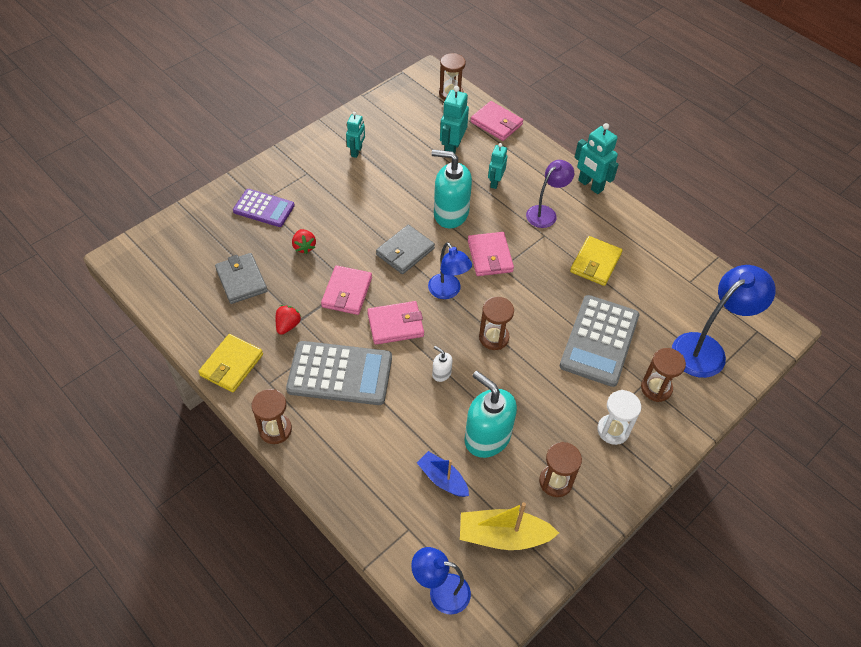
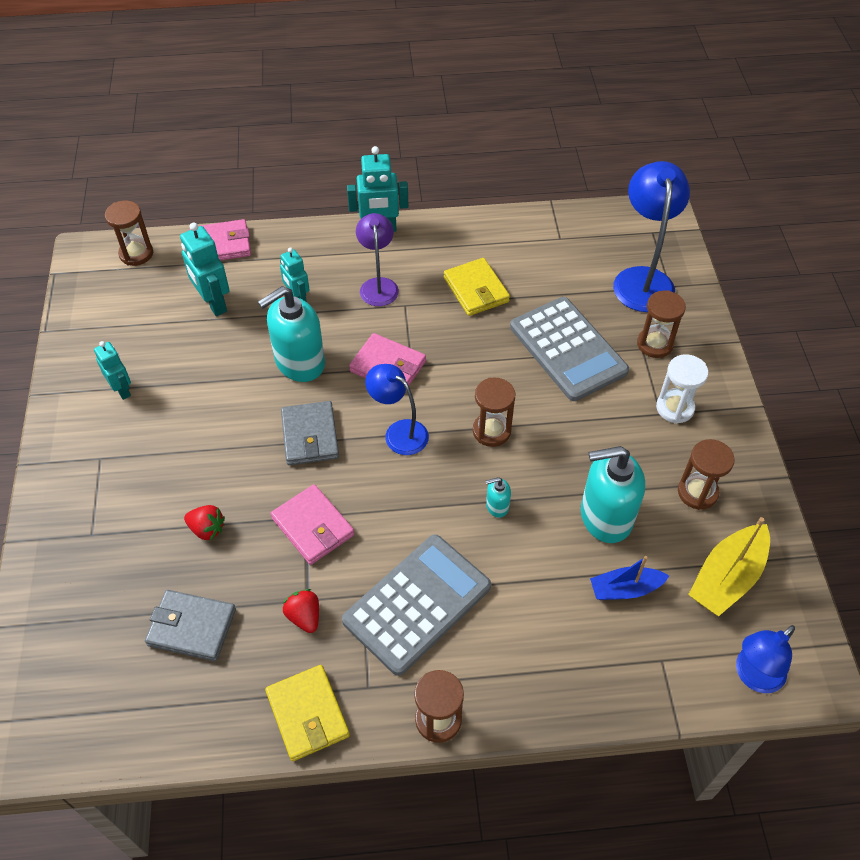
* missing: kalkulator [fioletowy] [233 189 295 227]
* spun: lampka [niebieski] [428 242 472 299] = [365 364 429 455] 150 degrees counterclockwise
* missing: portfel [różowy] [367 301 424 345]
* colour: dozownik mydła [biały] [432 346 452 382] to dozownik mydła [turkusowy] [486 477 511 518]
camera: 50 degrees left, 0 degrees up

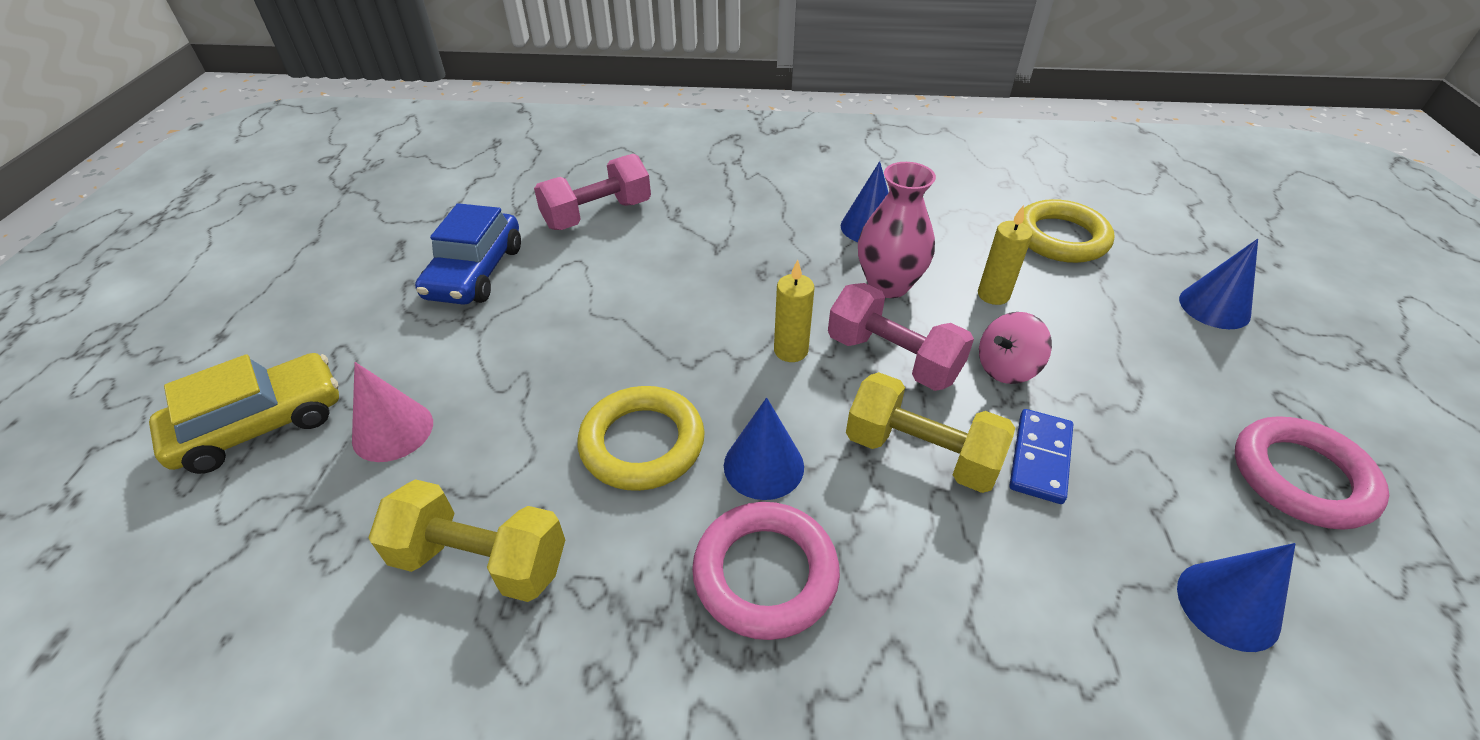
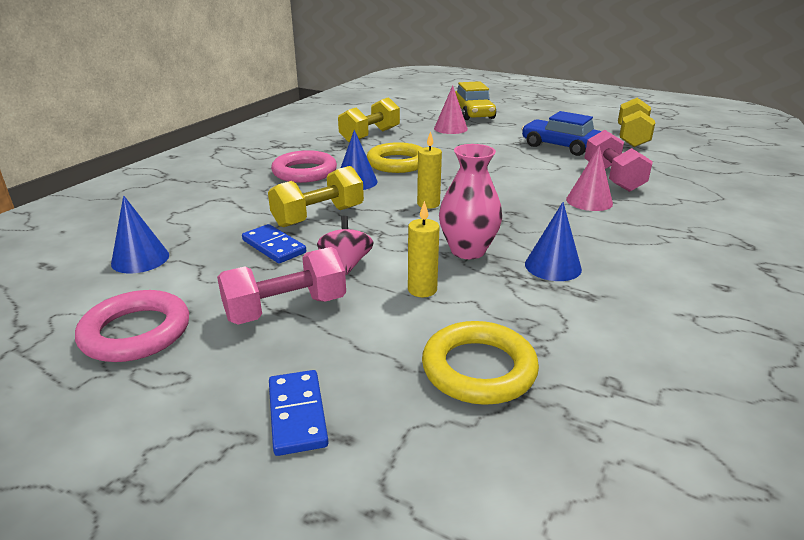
* exchanged: stożek [niebieski] [1179 239 1258 329] to kostka domina [niebieski] [269 370 329 456]
* relocated: hantel [różowy] [828 283 974 391] to [217 247 346 325]
* appeared: hantel [żółty] [618 98 655 147]
* appeared: stożek [różowy] [566 146 613 211]
camera: 115 degrees right, 15 degrees down

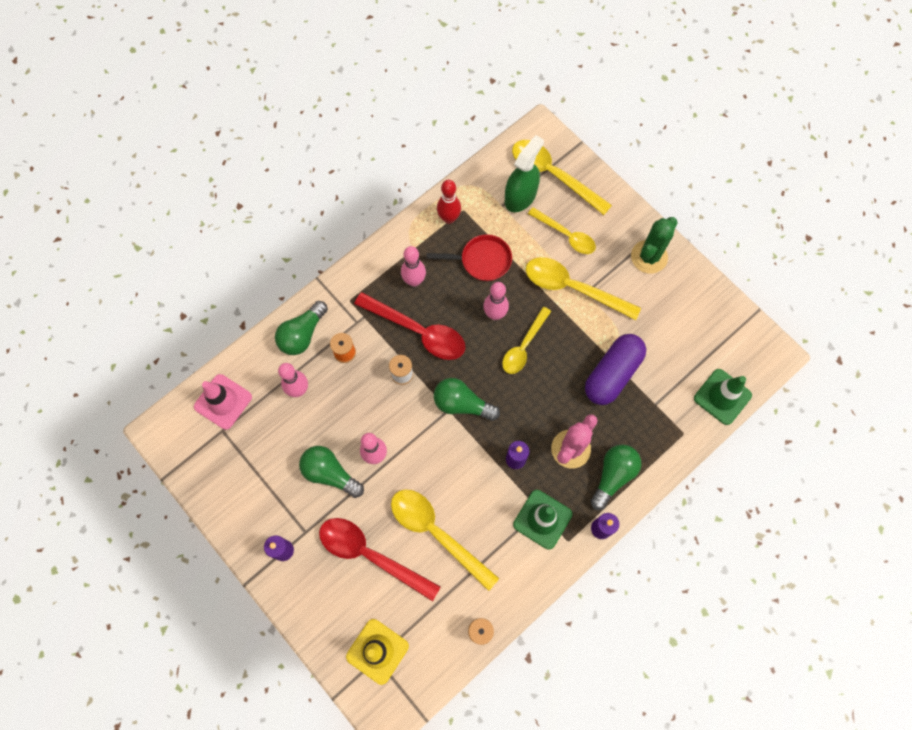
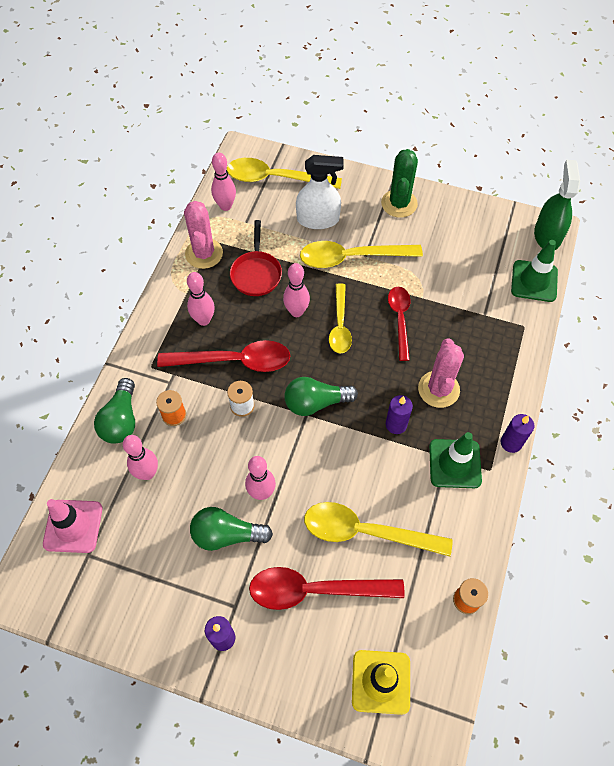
* relocated: spryskiwacz [zielony] [505 135 544 212] to [534 160 580 250]
* exchanged: kręgiel [czerwony] [437 180 461 224] to kaktus [różowy] [184 201 223 269]
* exchanged: łyżka [żółty] [528 207 596 254] to spryskiwacz [biały] [296 155 344 229]
* spun: patelnia [czerwony] [426 234 512 281] = [230 220 282 296] 120 degrees clockwise
* missing: kapsułka [fioletowy] [585 334 646 405]
* missing: żarówka [zielony] [590 444 641 510]
* appeared: kręgiel [różowy] [211 153 236 211]
* appeared: łyżka [czerwony] [388 287 410 361]
camera: 30 degrees left, 10 degrees down

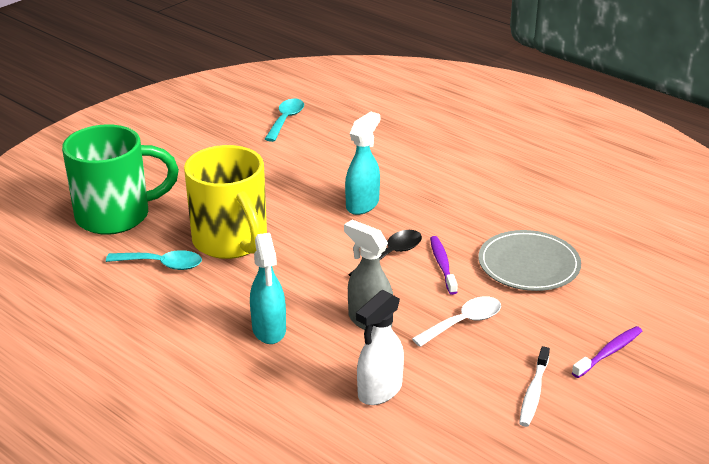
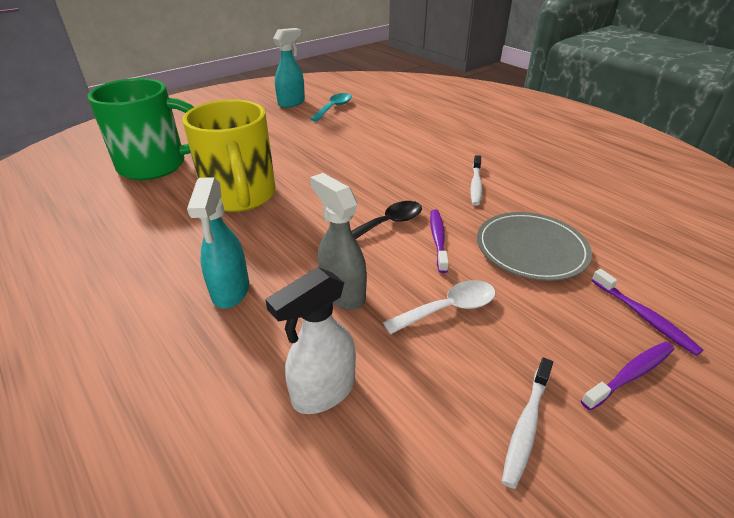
* relocated: spryskiwacz [turkusowy] [345 112 380 215] to [273 28 305 108]
* missing: łyżka [turkusowy] [106 250 202 270]
* appeared: szczoteczka do zębów [biały] [470 155 482 206]
* appeared: szczoteczka do zębów [fioletowy] [592 269 703 356]
camera: 10 degrees right, 5 degrees up

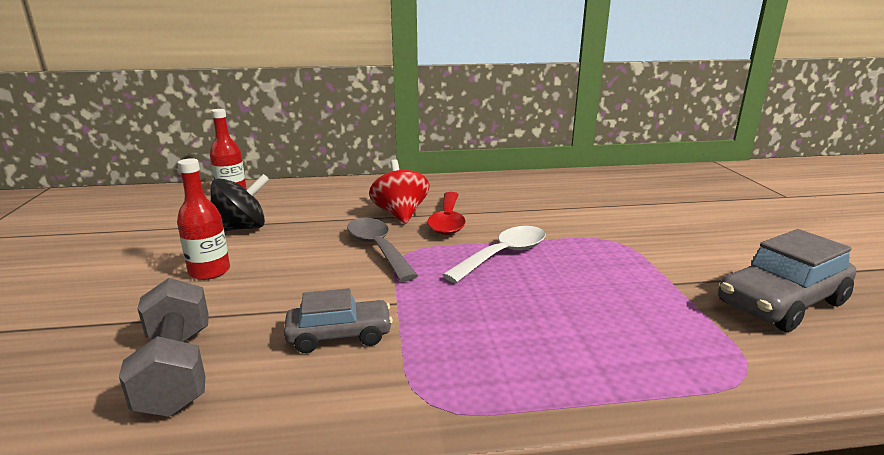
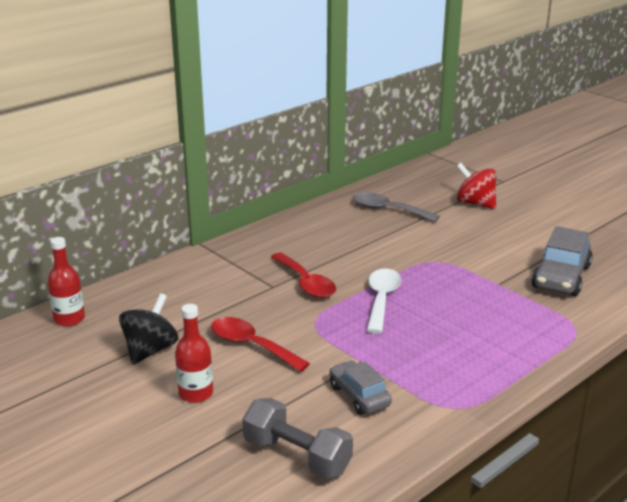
* relocated: bączek [czerwony] [369 159 429 224] to [456 163 496 209]
* relocated: łyżka [szary] [347 218 418 282] to [353 192 440 222]
* spun: samochód [szary] [284 288 393 353] = [330 360 392 415] 75 degrees counterclockwise
* appeared: łyżka [czerwony] [211 317 310 372]
camera: 35 degrees left, 5 degrees up

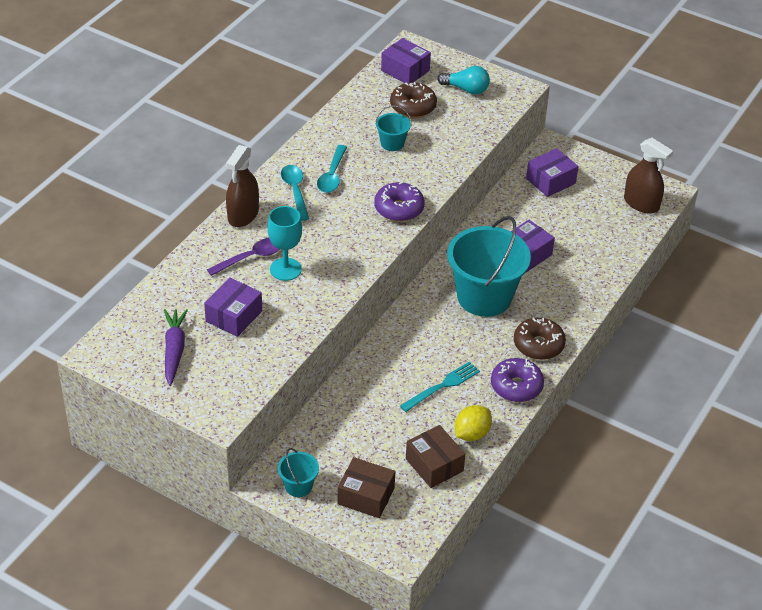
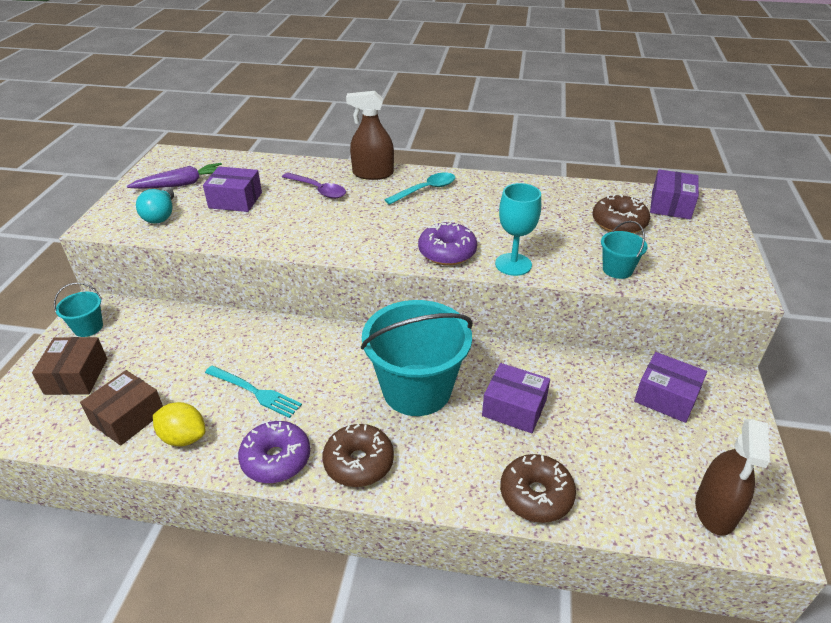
* relocated: żarówka [turkusowy] [437 66 490 95] to [136 187 174 223]
* relocated: wiadro [turkusowy] [375 105 411 151] to [601 221 648 279]
* missing: łyżka [turkusowy] [317 145 347 193]
* relocated: kielich [turkusowy] [268 206 302 281] to [495 183 541 276]
* appeared: donut [brązowy] [500 454 576 523]
camera: 70 degrees right, 5 degrees down

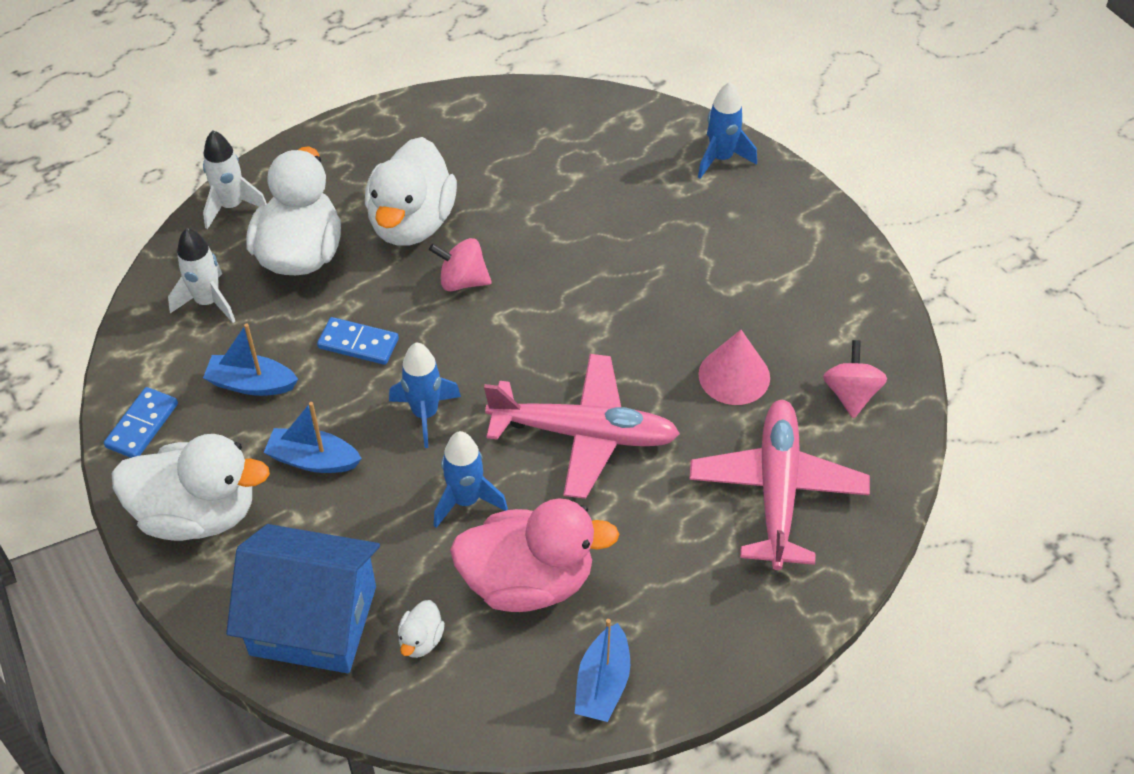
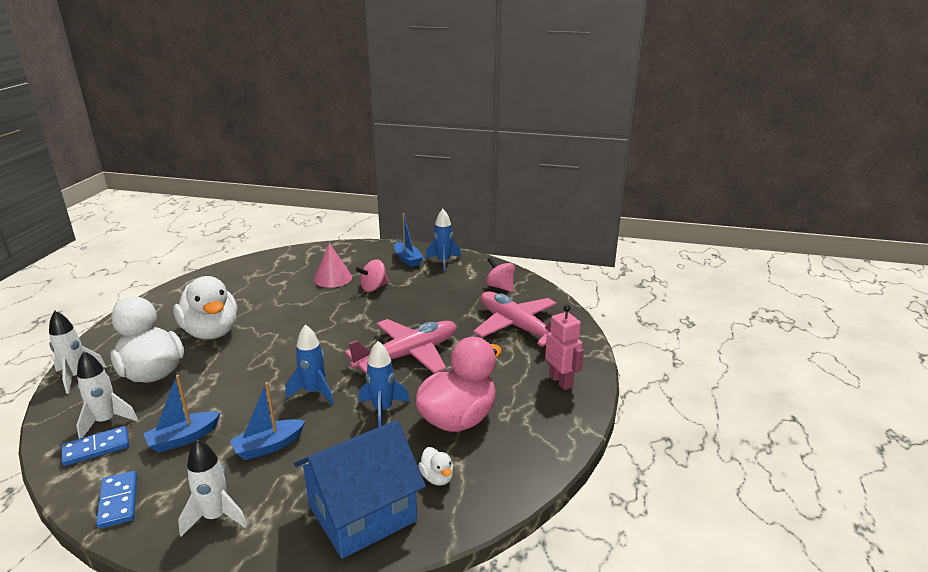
* relocated: rakieta [niebieski] [698 82 757 179] to [426 209 461 271]
* relocated: bączek [różowy] [429 238 492 291] to [356 259 389 292]
* relocated: kostka domina [niebieski] [317 317 399 365] to [61 426 129 466]
* relocated: stożek [różowy] [698 330 770 405] to [314 243 352 288]
* exchanged: kaczka [biały] [112 434 270 541] to rakieta [biały] [178 439 247 536]
* relocated: łódka [niebieski] [575 619 630 722] to [394 213 424 267]
* appeared: robot [różowy] [545 305 584 390]
camera: 45 degrees left, 25 degrees down

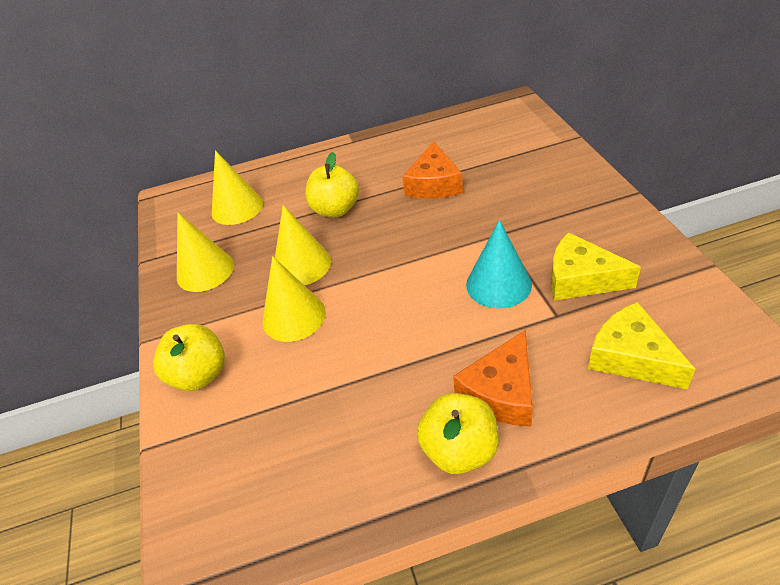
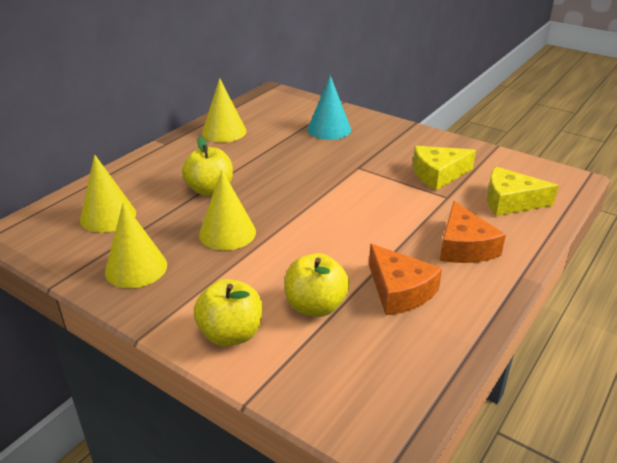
* relocated: ser [pomarańczowy] [402 141 463 199] to [369 244 442 315]
* relocated: stożek [turkusowy] [466 220 532 308] to [307 76 351 140]
* relocated: stożek [żółty] [262 256 326 342] to [202 78 246 142]
* relocated: jabłko [żółty] [417 393 499 474] to [285 253 349 317]
camera: 45 degrees left, 10 degrees down

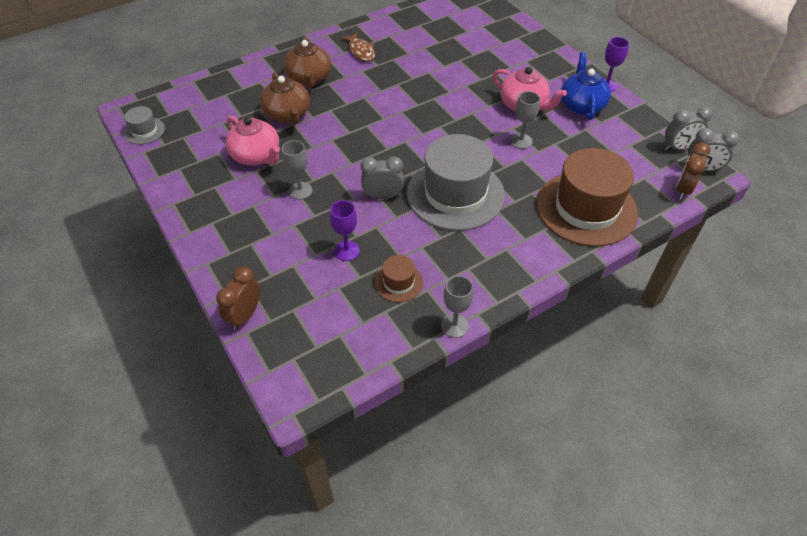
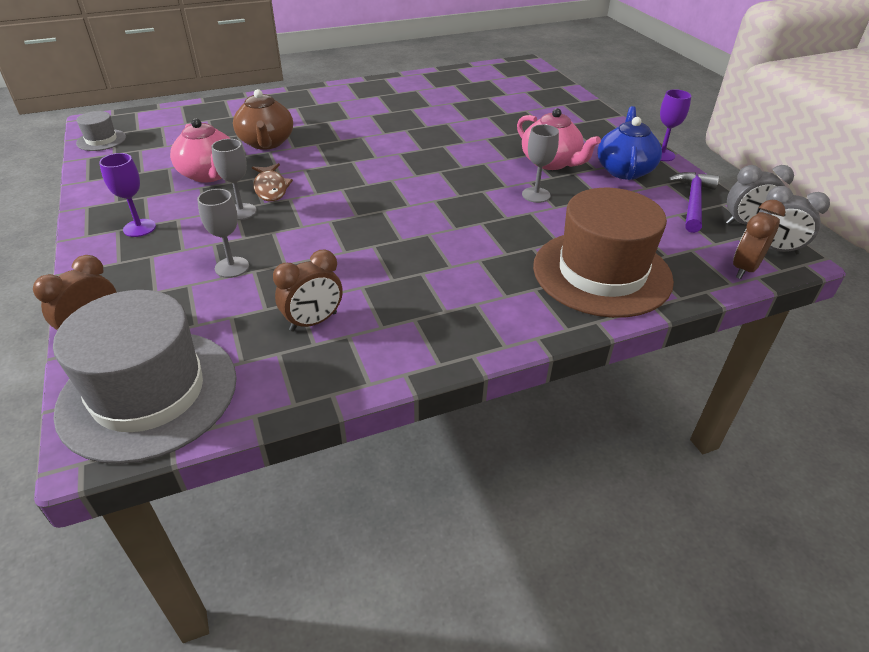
* relocated: ryba [brązowy] [341 32 375 61] to [252 163 293 201]
* missing: imbryk [brązowy] [284 37 331 88]
* relocated: kapelusz [szary] [407 134 505 231] to [53 290 237 464]
* missing: budzik [szary] [361 156 404 199]
* relocated: kielich [fioletowy] [330 200 360 261] to [99 153 156 237]
* exchanged: kapelusz [brązowy] [375 255 423 302] to budzik [brązowy] [273 250 343 332]
* relocated: kielich [szary] [441 276 473 338] to [197 189 249 278]
* appeared: młotek [fioletowy] [668 172 719 233]
camera: 10 degrees right, 10 degrees down

